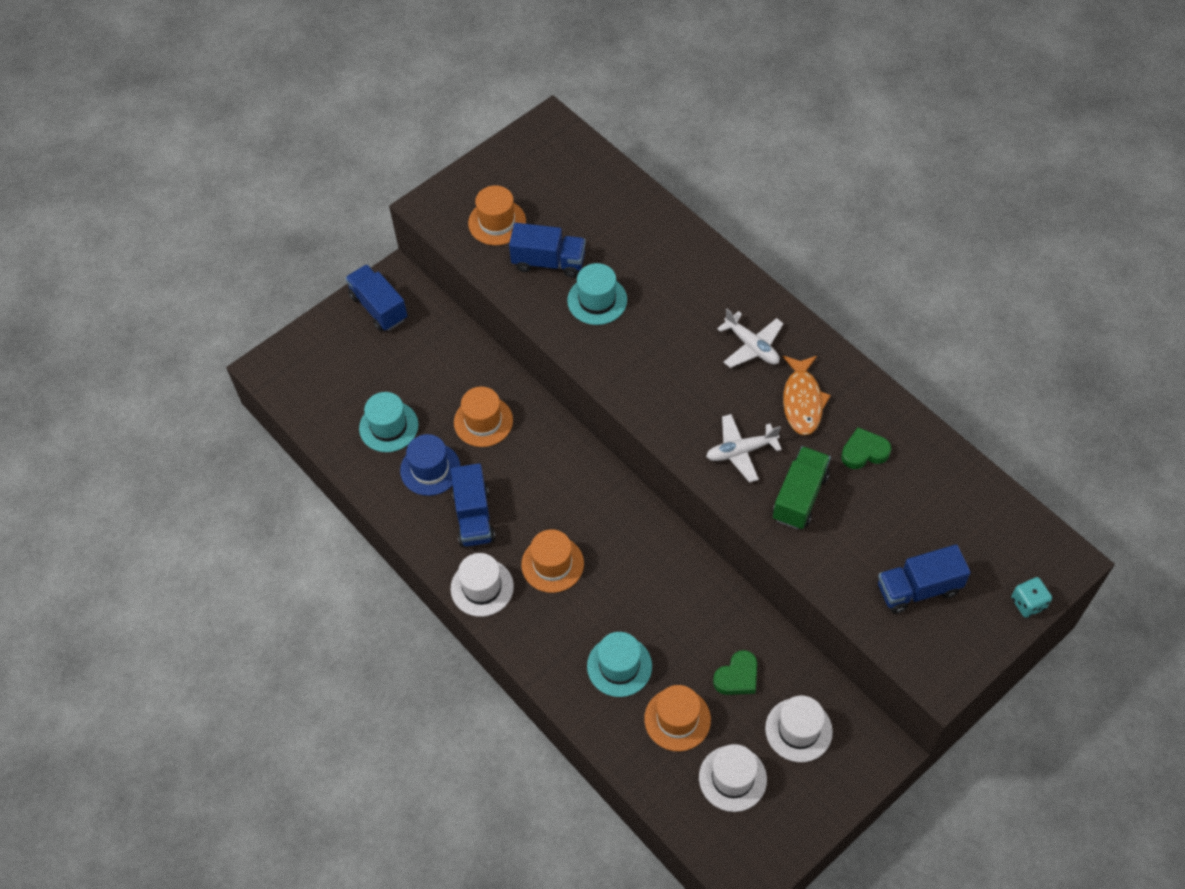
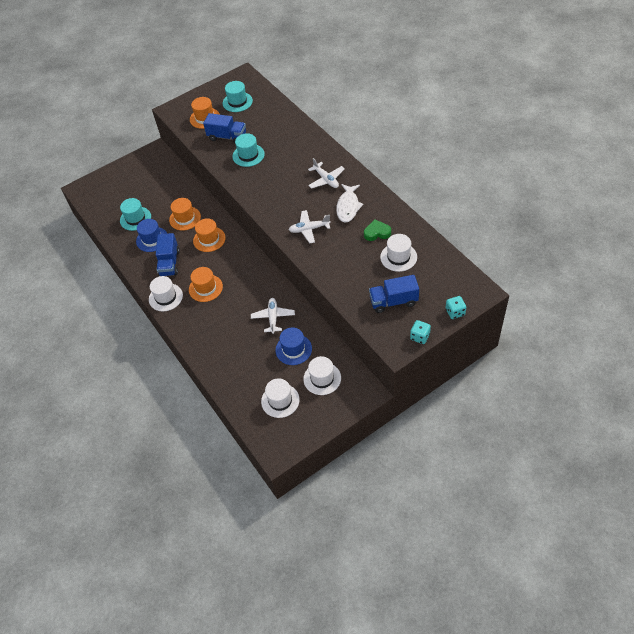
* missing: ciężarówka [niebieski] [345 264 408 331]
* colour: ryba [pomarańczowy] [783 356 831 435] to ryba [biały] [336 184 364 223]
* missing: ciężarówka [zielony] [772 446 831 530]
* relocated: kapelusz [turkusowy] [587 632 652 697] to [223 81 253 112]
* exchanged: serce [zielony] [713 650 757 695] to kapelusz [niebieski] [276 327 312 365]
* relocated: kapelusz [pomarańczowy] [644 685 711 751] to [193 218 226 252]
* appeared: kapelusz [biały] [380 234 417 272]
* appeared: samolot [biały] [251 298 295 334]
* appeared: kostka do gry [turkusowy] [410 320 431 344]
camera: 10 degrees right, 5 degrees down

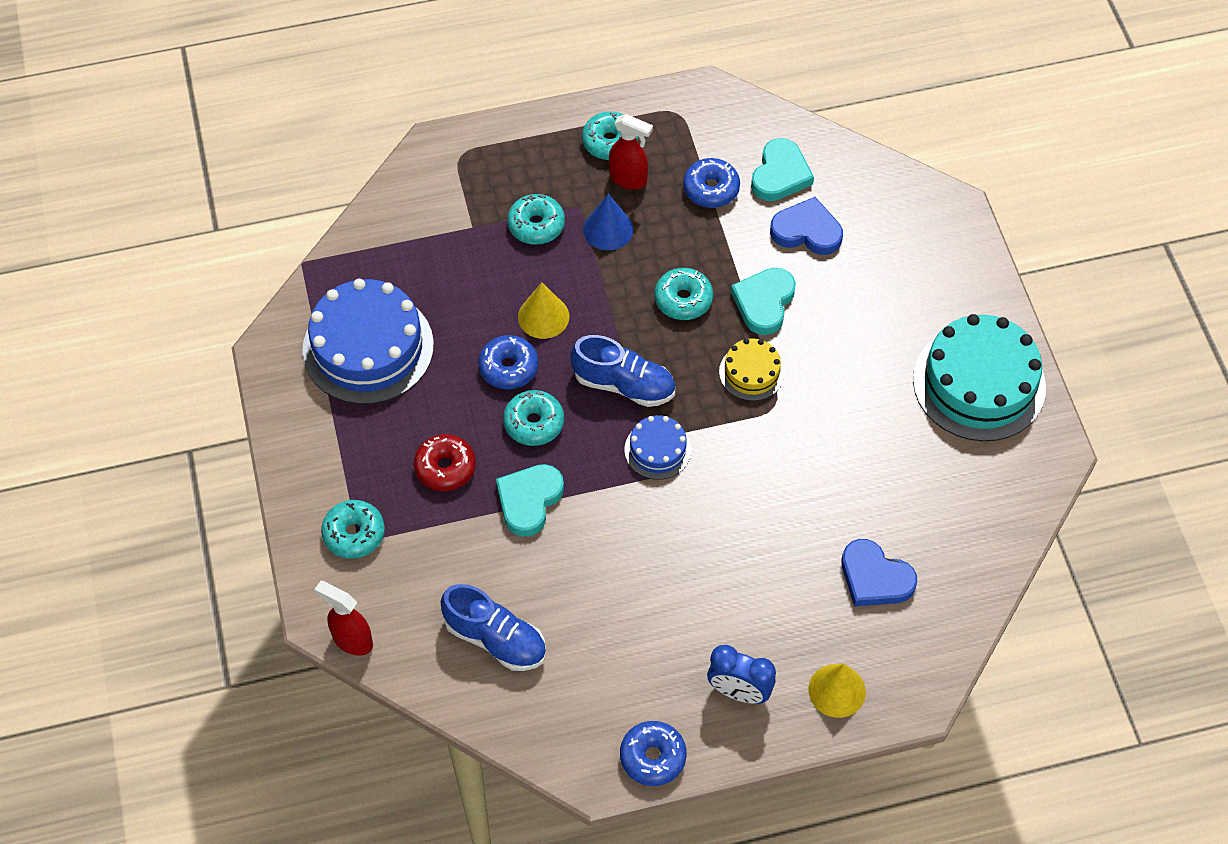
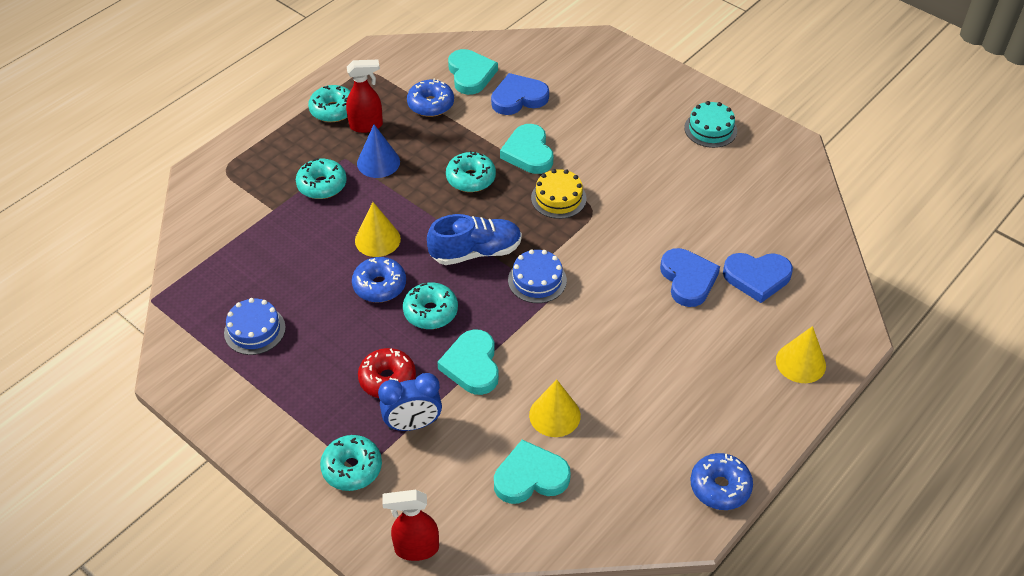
* size: tort [niebieski] [302 278 434 404] = [224 298 286 355] x0.50
* size: tort [turkusowy] [913 314 1046 441] = [684 101 737 148] x0.50
* exchanged: but [niebieski] [440 584 546 671] to serce [turkusowy] [494 440 571 504]
* relocated: budzik [niebieski] [707 645 776 704] to [378 373 442 431]
* appeared: serce [niebieski] [660 248 720 307]
* appeared: stożek [żółty] [529 379 581 437]
camera: 35 degrees left, 10 degrees down

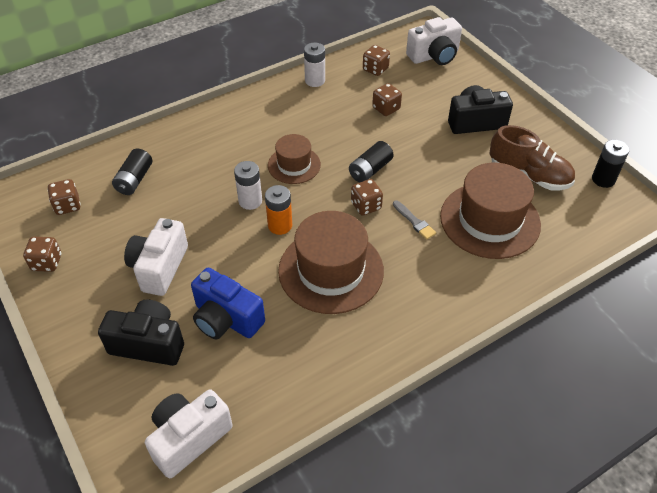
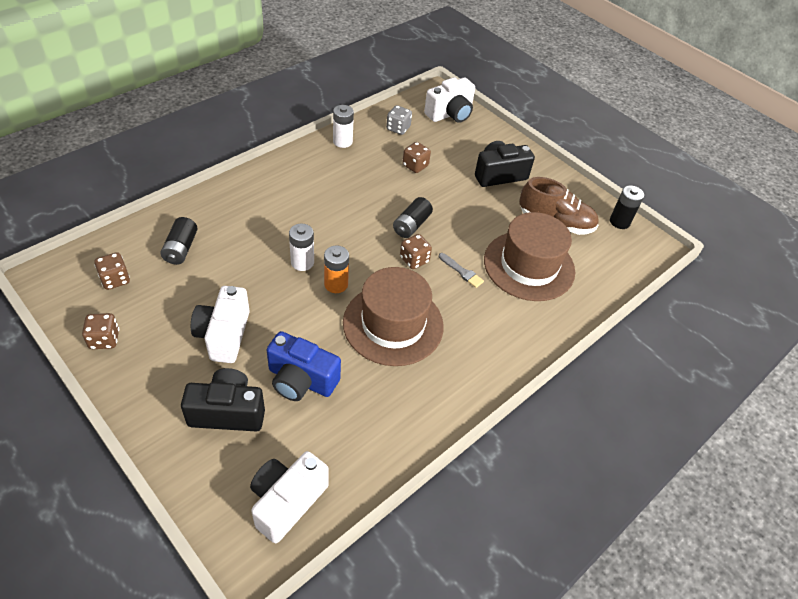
* colour: kostka do gry [brązowy] [363 45 390 76] to kostka do gry [szary] [386 105 412 135]
* missing: kapelusz [brązowy] [268 134 321 184]
camera: 15 degrees left, 0 degrees up

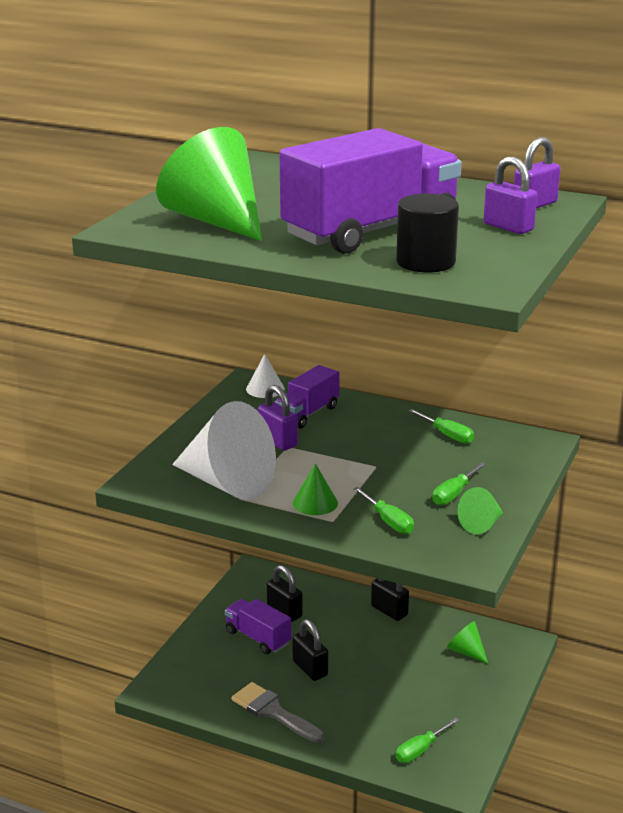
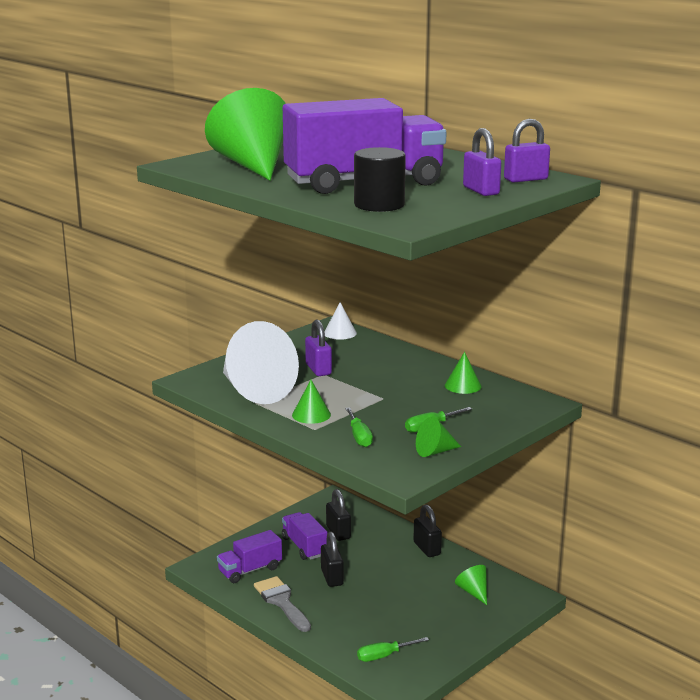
* relocated: ciężarówka [fioletowy] [275 365 340 429] to [217 530 282 583]
* exchanged: śrubokręt [zielony] [408 409 474 444] to stożek [zielony] [445 352 482 394]
camera: 20 degrees right, 5 degrees down

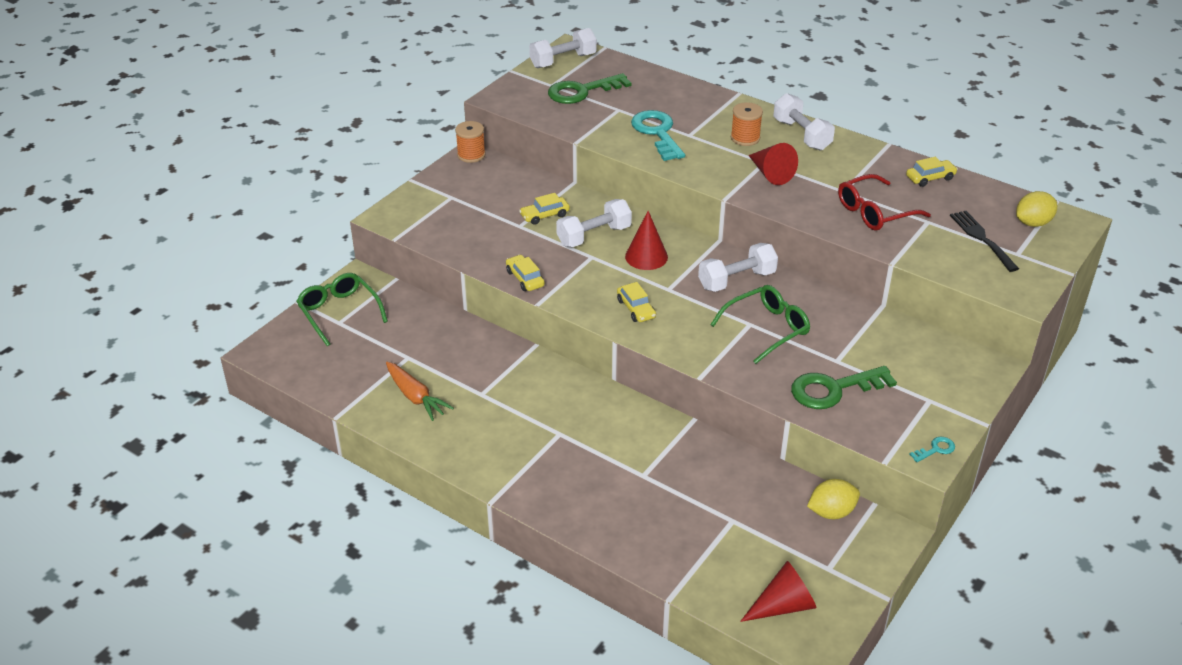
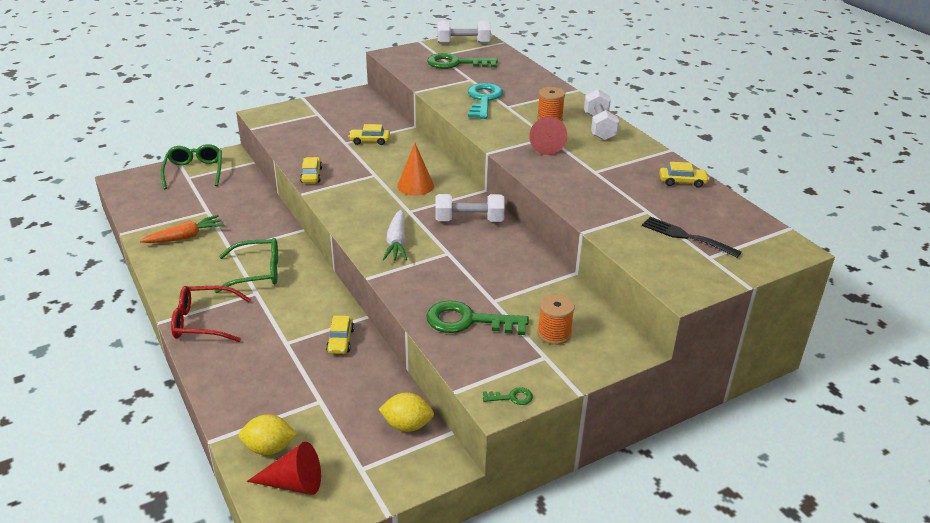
* relocated: szpulka [pomarańczowy] [455 121 486 163] to [537 294 575 345]
* relocated: okulary [czerwony] [838 174 931 231] to [171 286 251 342]
* relocated: cytryna [żółty] [1016 191 1057 227] to [239 414 297 455]
* missing: hantel [biały] [556 199 632 247]
* colour: stożek [czerwony] [625 211 668 270] to stożek [pomarańczowy] [397 143 434 196]
* spun: widelec [czarny] [950 211 1019 272] = [642 217 741 258] 60 degrees counterclockwise
* relocated: samochód [żółty] [617 282 656 322] to [326 316 354 354]
* relocated: okulary [zielony] [710 285 810 364] to [215 238 278 293]
* spun: marchewka [pomarańczowy] [386 362 454 421] = [140 215 224 243] 105 degrees counterclockwise
* colour: klucz [turkusowy] [909 437 955 462] to klucz [zielony] [483 387 533 405]
* appeared: marchewka [biały] [383 210 407 260]
camera: 25 degrees right, 5 degrees down

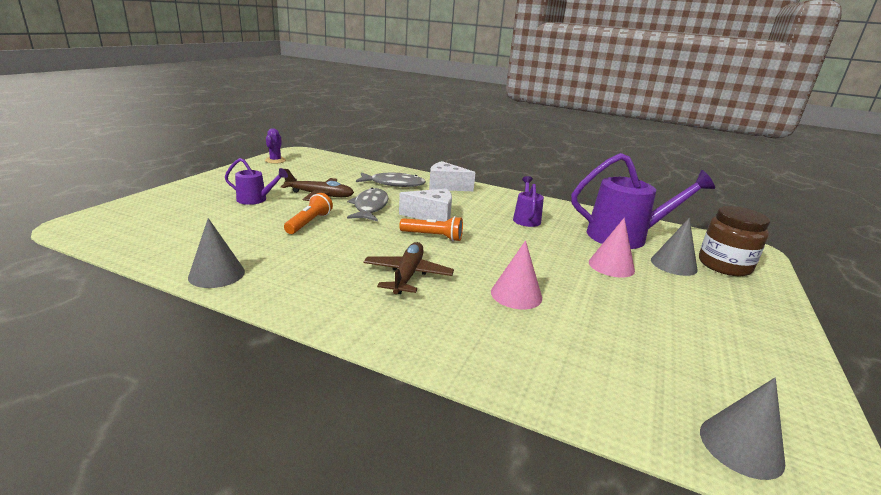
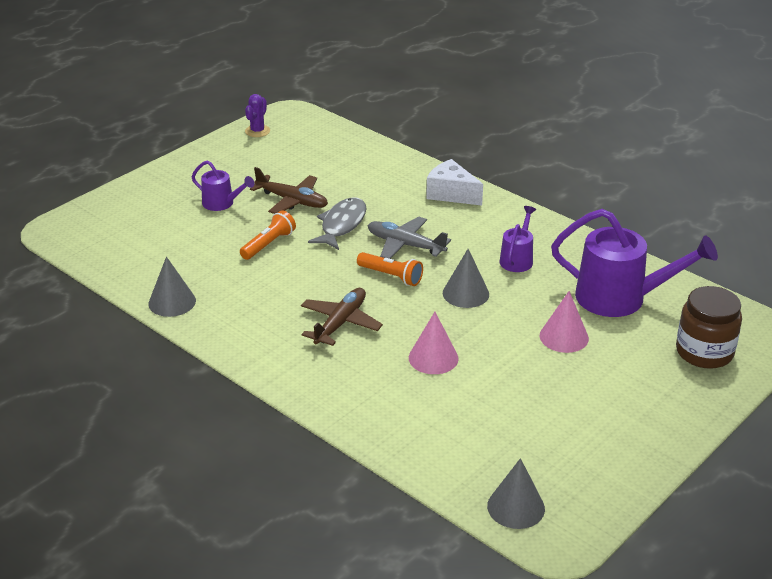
* missing: ryba [szary] [356 172 426 187]
* exchanged: ser [biały] [399 188 452 221] to samolot [szary] [367 217 451 259]
* relocated: stożek [szary] [651 218 698 276] to [443 249 489 308]
camera: 20 degrees right, 10 degrees up

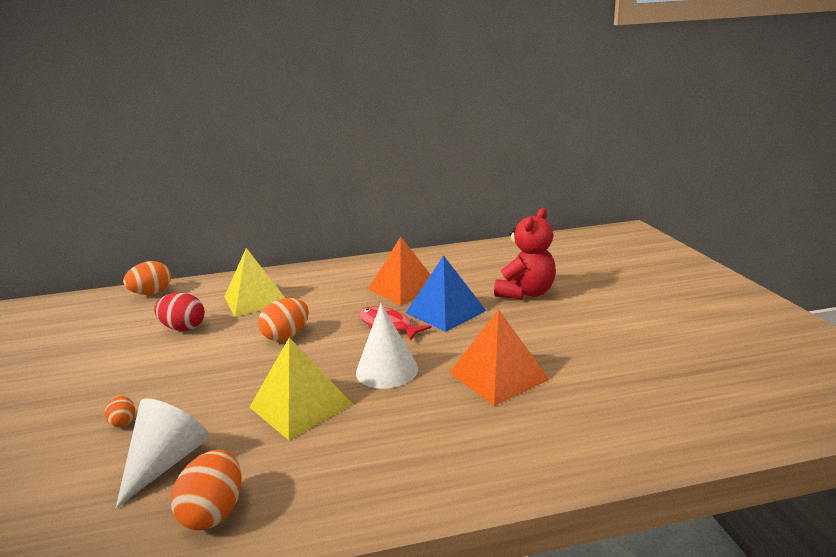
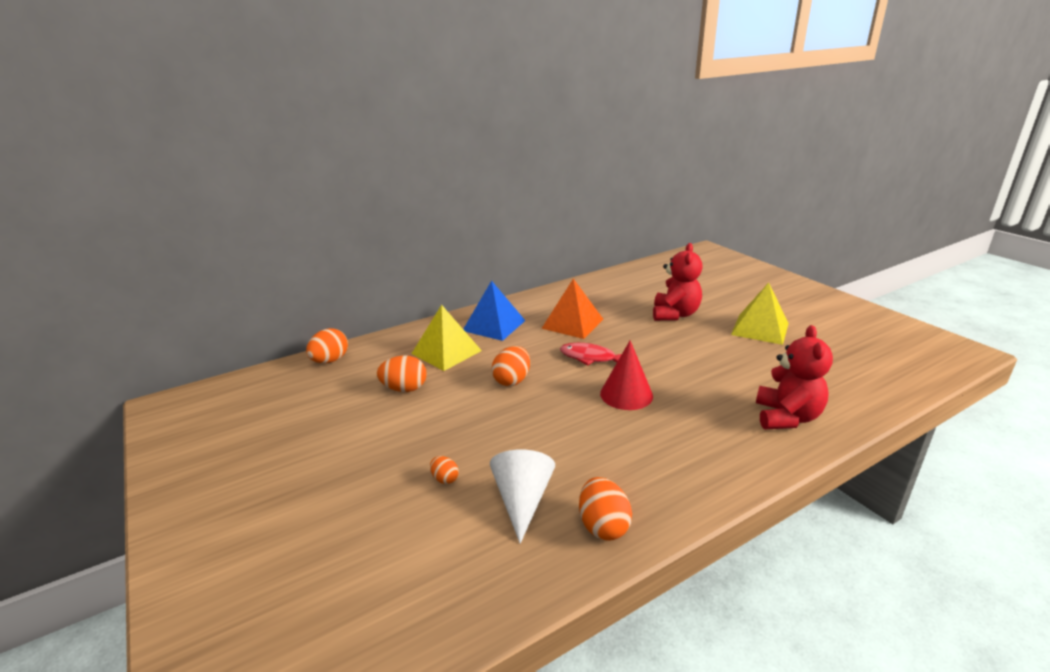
* relocated: piramida [niebieski] [406 255 486 332] to [463 281 525 341]
* colour: jajko [czerwony] [154 293 205 331] to jajko [pomarańczowy] [377 355 427 392]
* colour: stożek [biały] [356 304 418 389] to stożek [czerwony] [600 340 653 410]
* missing: piramida [pomarańczowy] [449 309 550 406]
* relocated: piramida [żółty] [250 337 352 440] to [731 283 789 345]
* appeared: miś [czerwony] [756 325 833 429]
camera: 20 degrees left, 5 degrees up

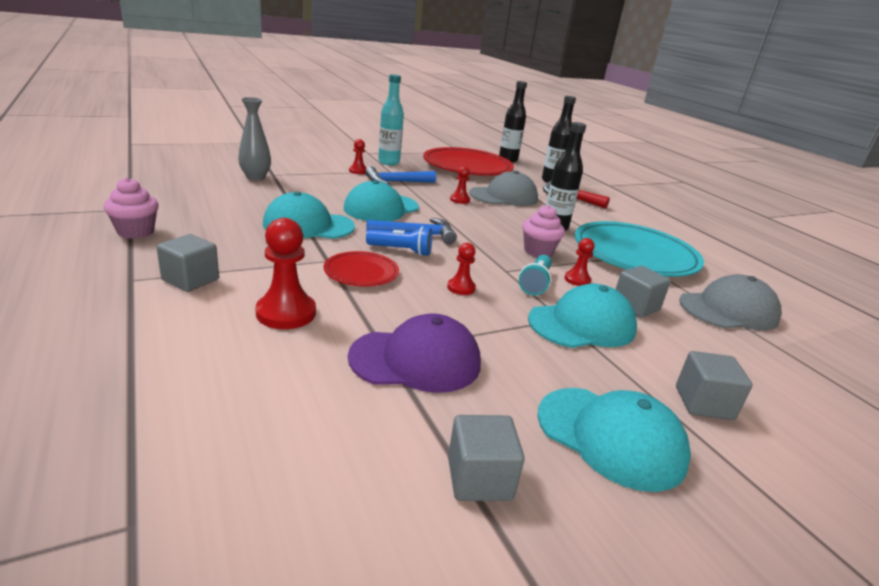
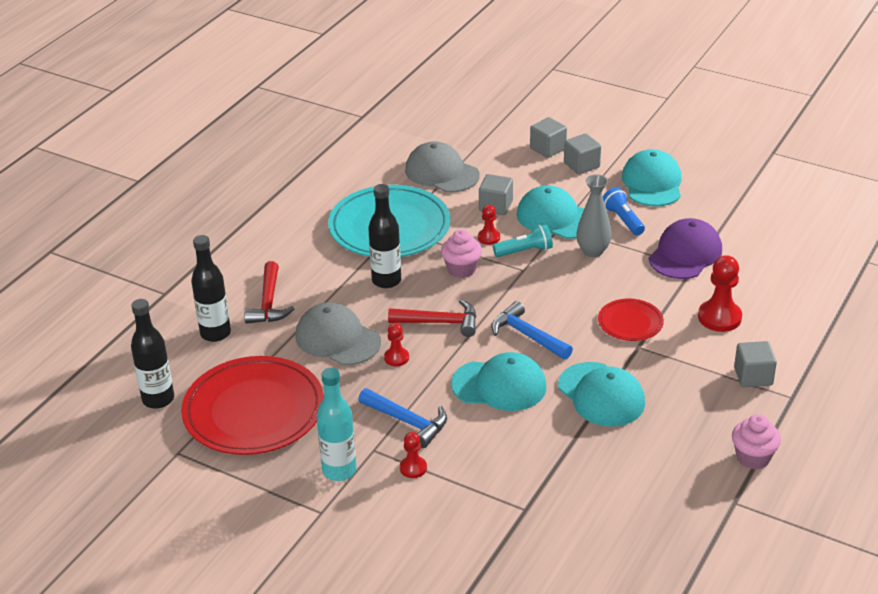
* relocated: wazon [szary] [238 97 271 180] to [576 175 612 257]
* relocated: latarka [niebieski] [366 226 432 256] to [603 187 645 235]
* missing: pionek [czerwony] [447 243 476 295]
* spun: czapka [fioletowy] [348 314 481 393] = [649 218 722 279] 75 degrees clockwise
* relocated: sześcian [szary] [448 415 525 501] to [530 117 567 158]
* appeared: młotek [czerwony] [388 299 476 337]
camera: 120 degrees left, 10 degrees up

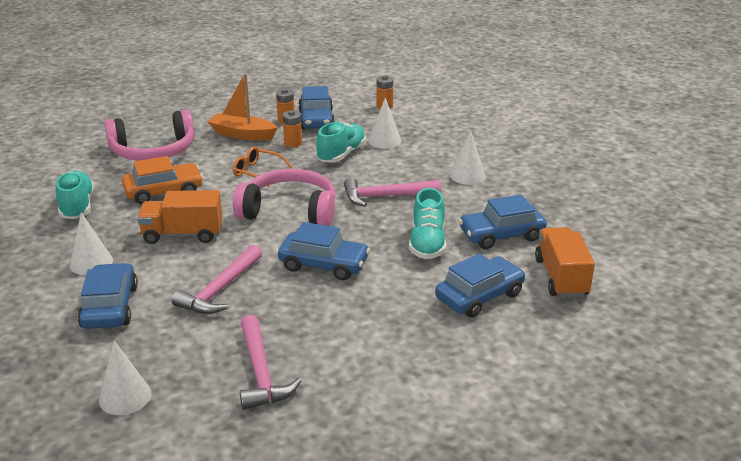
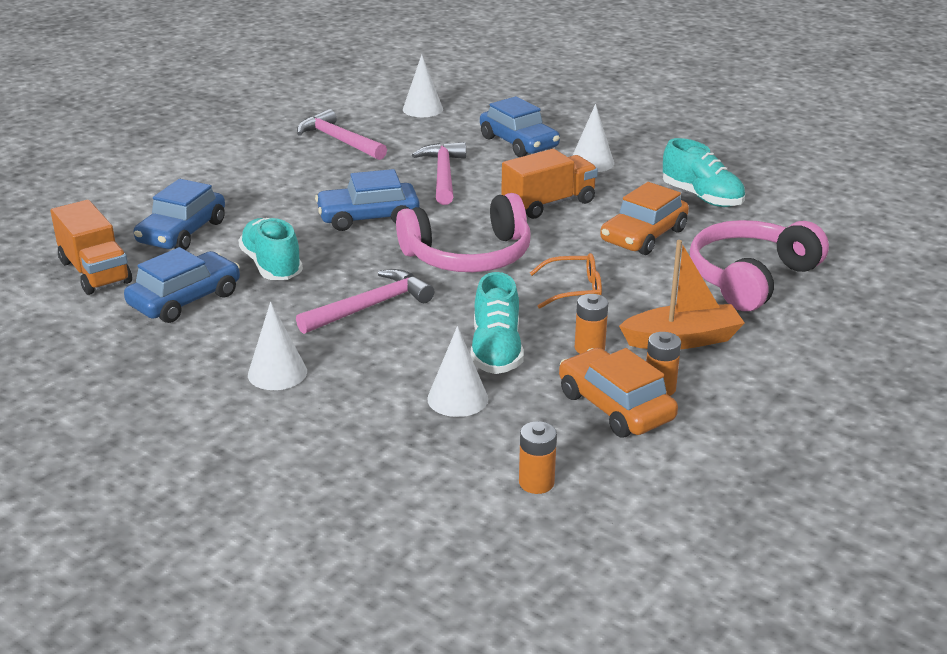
* colour: samochód [niebieski] [298 86 335 130] to samochód [pomarańczowy] [559 348 678 437]
camera: 150 degrees right, 0 degrees up

